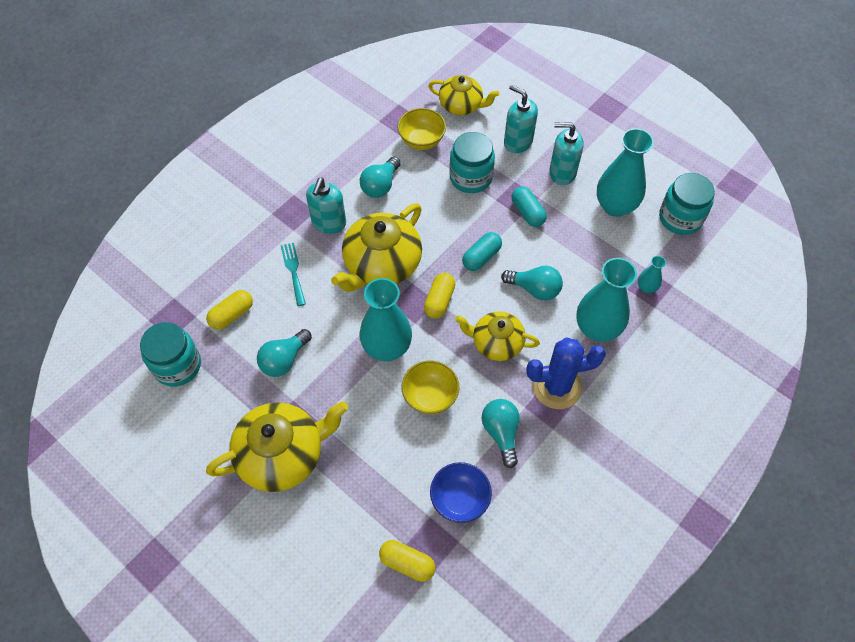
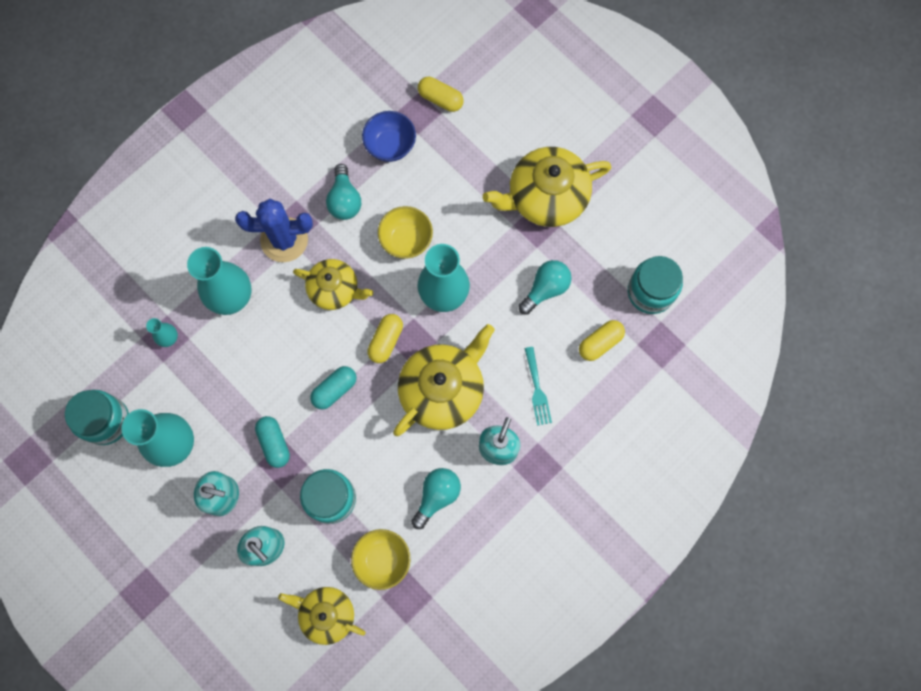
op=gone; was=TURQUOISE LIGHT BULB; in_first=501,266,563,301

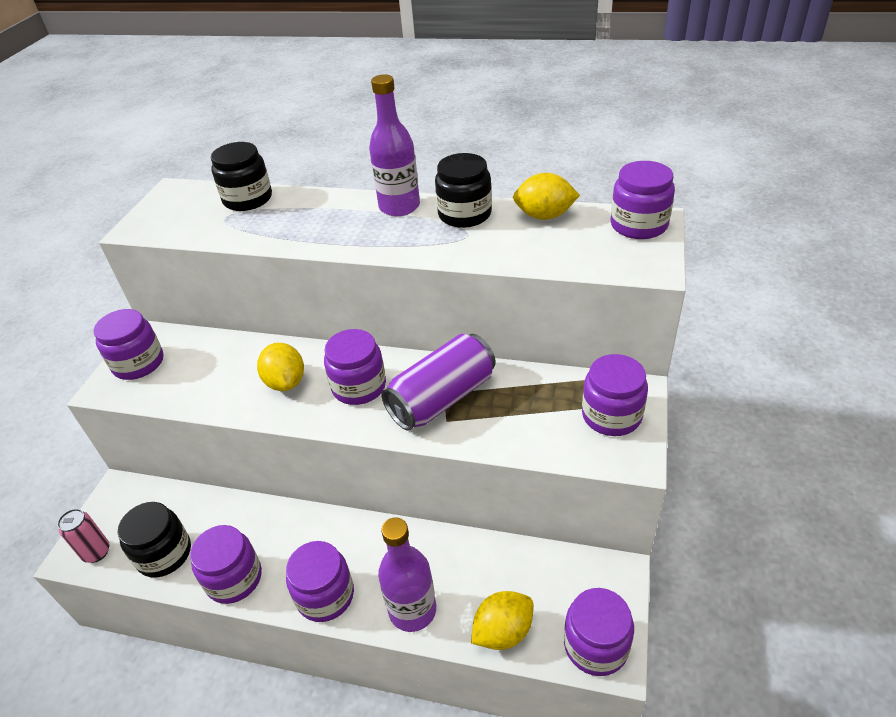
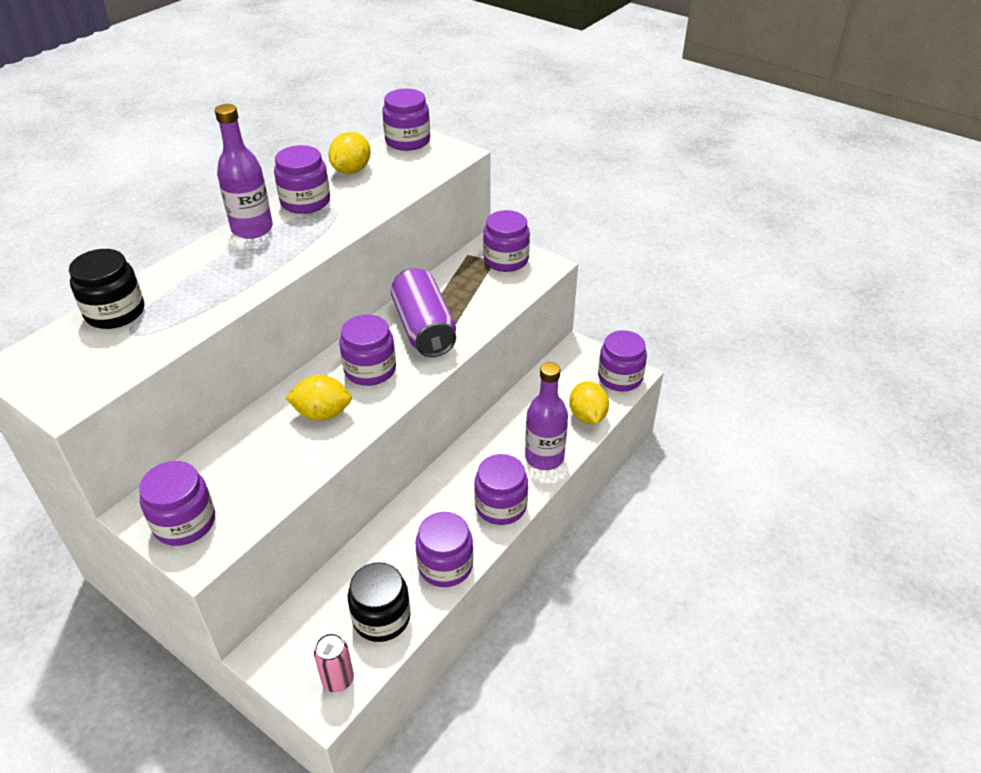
op=repainted; was=BLACK JAR; now=PURPLE JAR; in_first=435,153,492,228; in_second=274,145,330,214

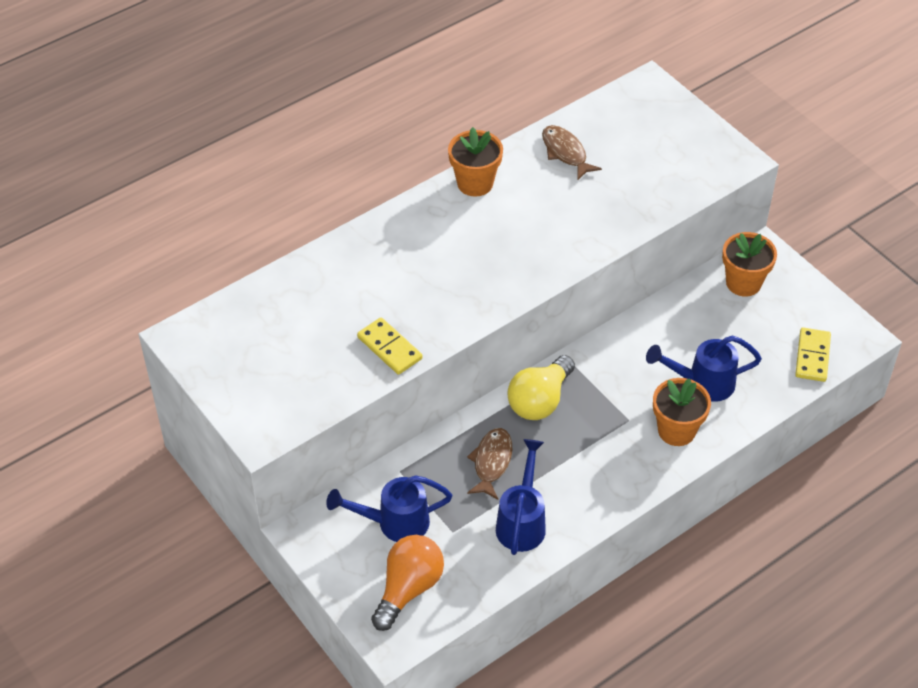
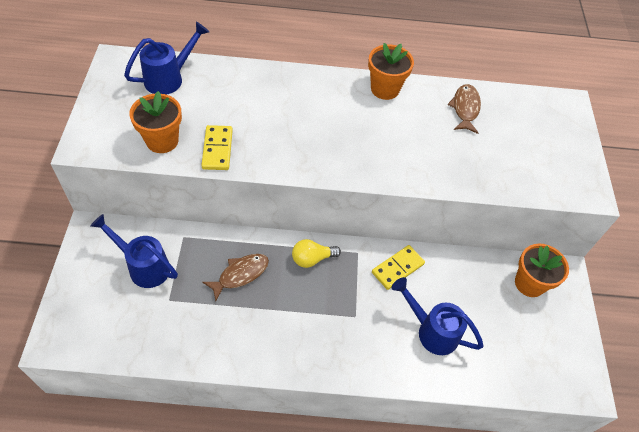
op=shifted; was=BLUE WATERING CAN; in_first=496,439,546,555; in_second=124,21,209,95
op=shifted; was=ORANGE FLOWER POT; in_first=653,378,711,446; in_second=129,91,182,153
op=scaled; was=YELLOW LIGHT BULB; in_first=507,355,575,420; in_second=292,239,341,268; ratio=0.66
op=shifted; was=YELLOW DOMINO; in_first=795,328,831,382; in_second=372,245,425,290
op=gone; was=ORANGE LIGHT BULB; in_first=371,535,444,631

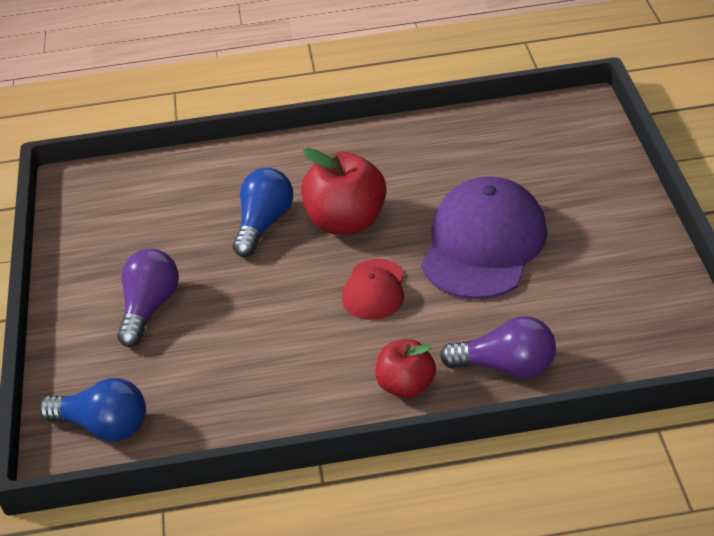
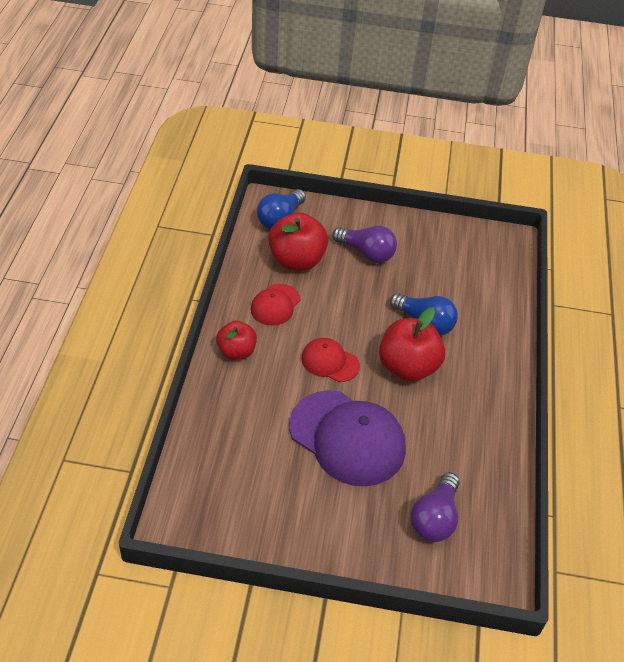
op=new; now=RED CAP; in_second=251,284,300,326
op=new; now=RED APPLE; in_second=268,212,328,271
op=shifted; was=PURPLE LIGHT BULB; in_first=440,316,556,378; in_second=410,472,460,542

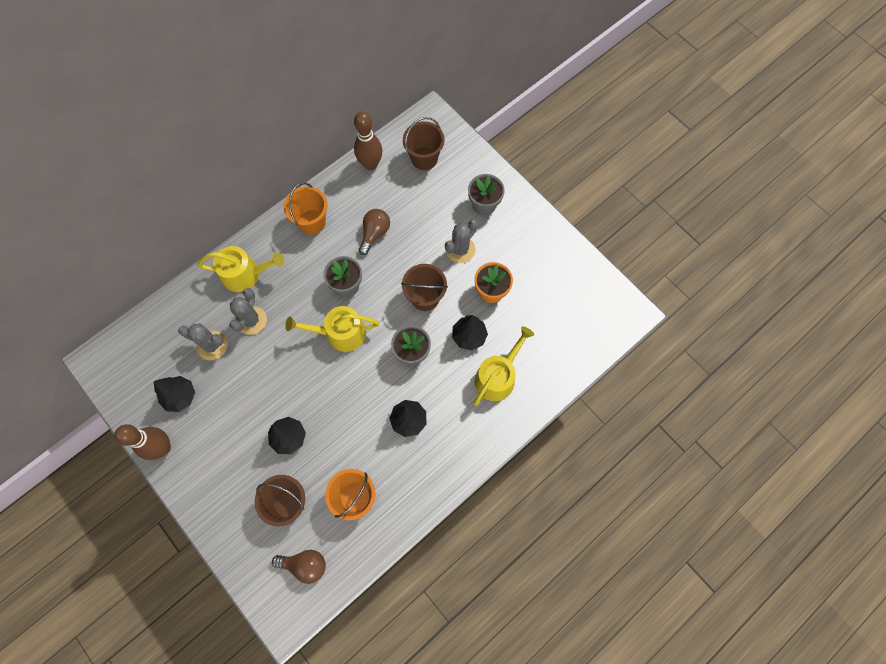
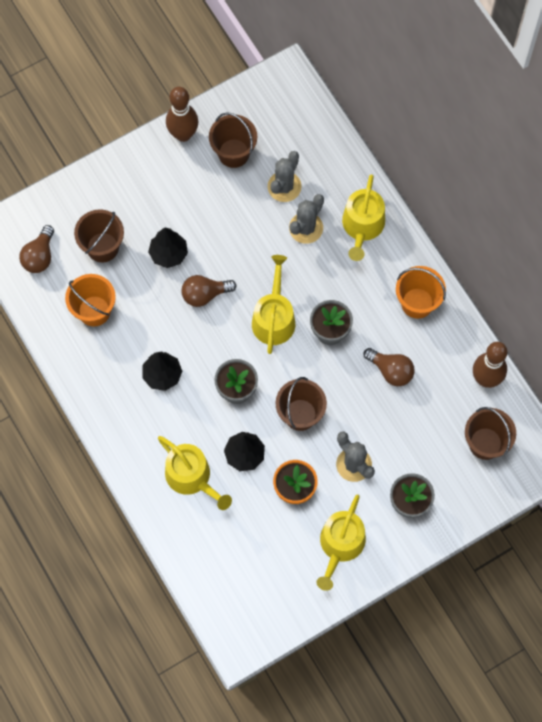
op=new; now=BROWN LIGHT BULB; in_second=181,275,236,307
op=swapped; was=BLACK TREE; now=BROWN BUCKET; in_first=154,376,195,412; in_second=209,112,257,168
op=rotated; was=GREY CACTUS; in_first=230,288,267,335; in_second=289,194,324,244; clockwise=-75
op=new; now=YELLOW WATERING CAN; in_second=316,494,366,591

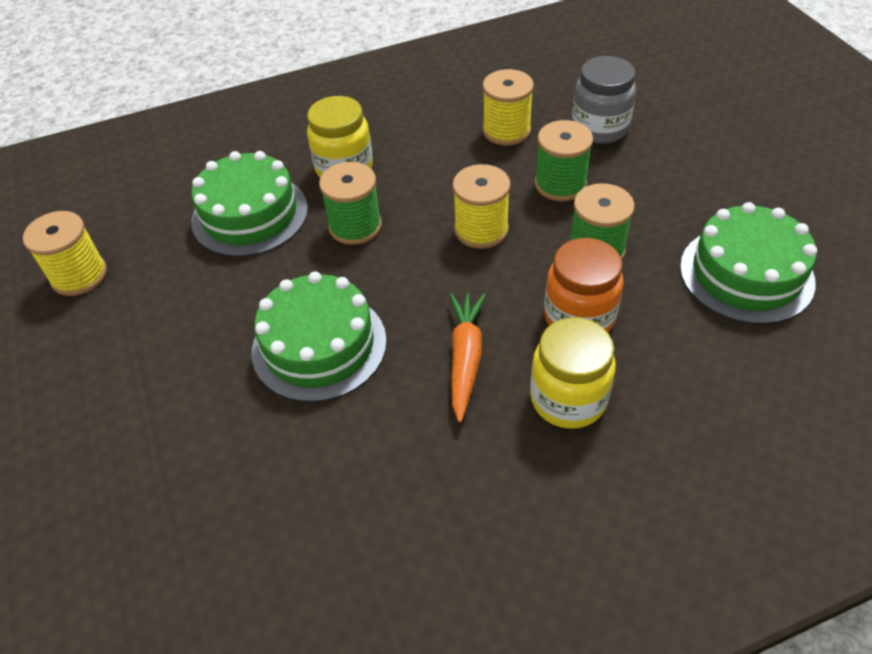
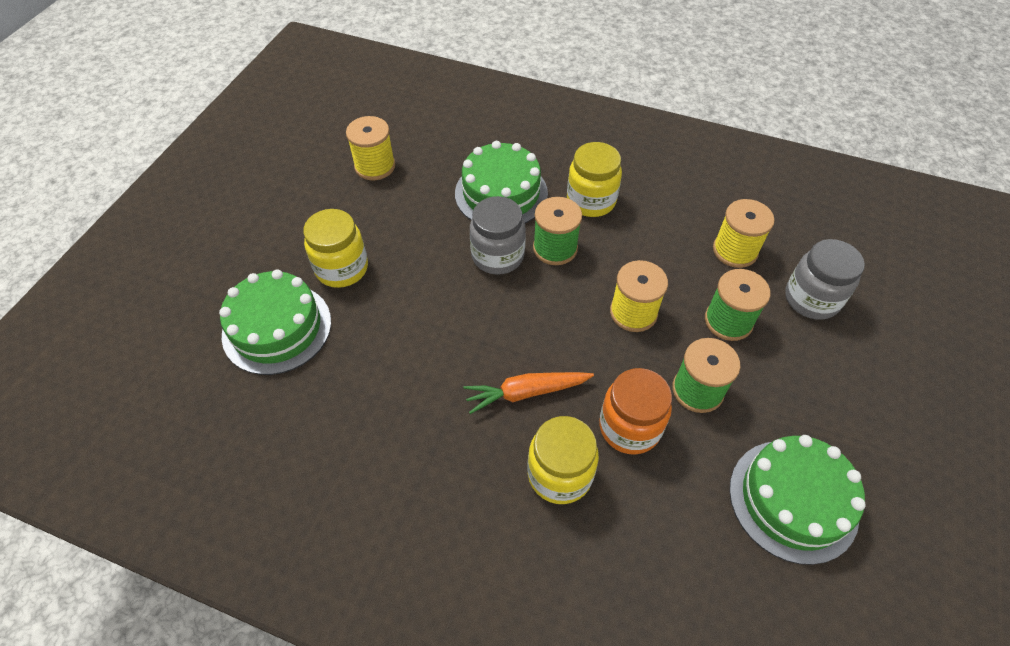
op=shifted; was=GREEN CAKE; in_first=252,271,387,402; in_second=219,269,331,375
op=new; now=YELLOW JAR; in_second=303,209,368,288
op=rotated; was=ORANGE CARROT; in_first=450,293,486,423; in_second=463,372,594,414; clockwise=-150
op=new; now=GREY JAR; in_second=470,196,526,274

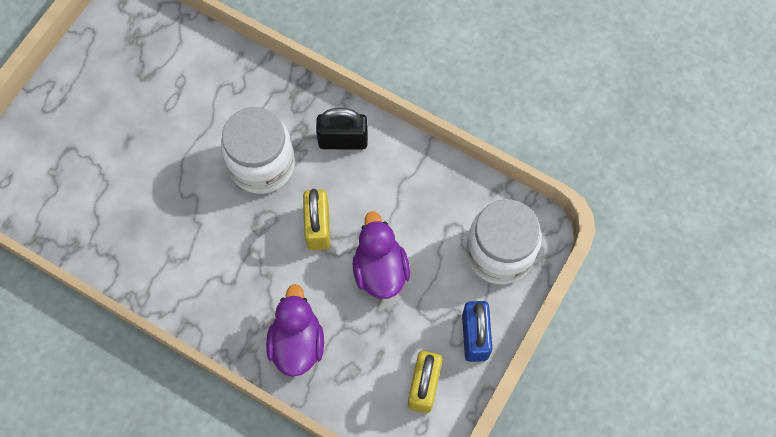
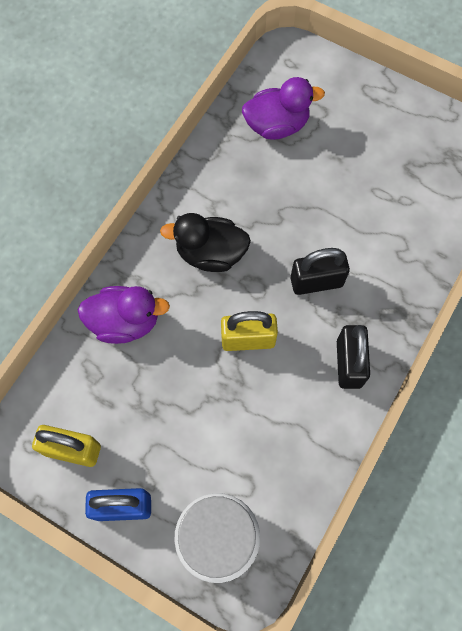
op=new; now=BLACK DUCK; in_second=160,213,251,272
op=shifted; was=PURPLE DUCK; in_first=353,211,410,299; in_second=242,77,325,140
op=swapped; was=WHITE JAR; now=BLACK PADLOCK; in_first=221,107,295,194; in_second=291,248,350,295

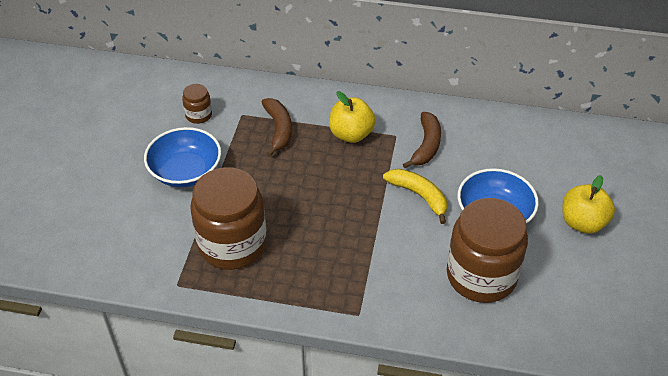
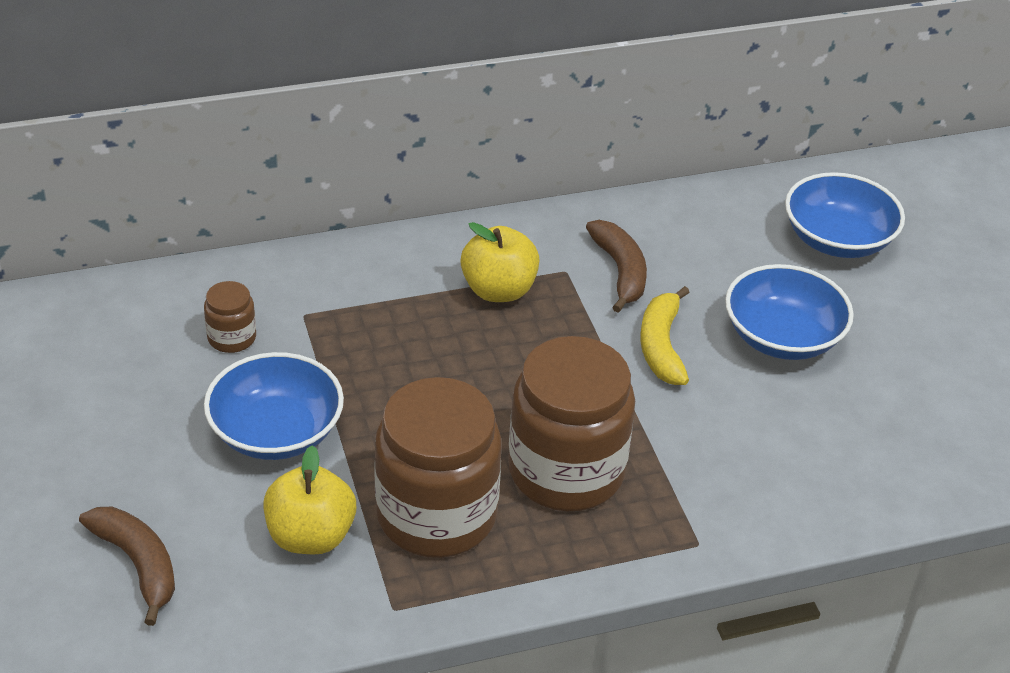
op=shifted; was=BROWN BANANA; in_first=262,98,292,156; in_second=79,507,175,626
op=shifted; was=YELLOW APPLE; in_first=562,175,615,234; in_second=263,445,356,554
op=shifted; was=BROWN JAR; in_first=447,198,528,303; in_second=508,336,635,511
op=rotated; was=YELLOW BANANA; in_first=383,169,447,224; in_second=640,286,690,385; clockwise=-105
op=new; now=BLUE BOWL; in_second=785,172,905,258

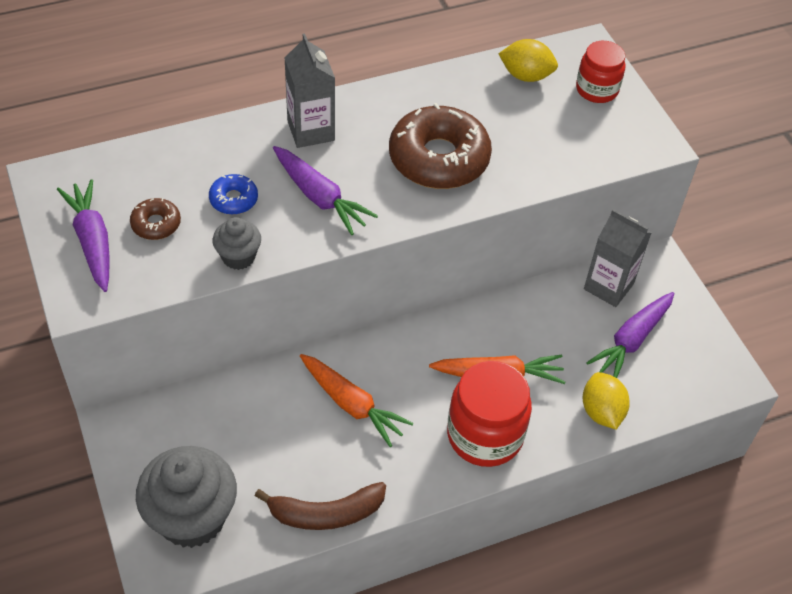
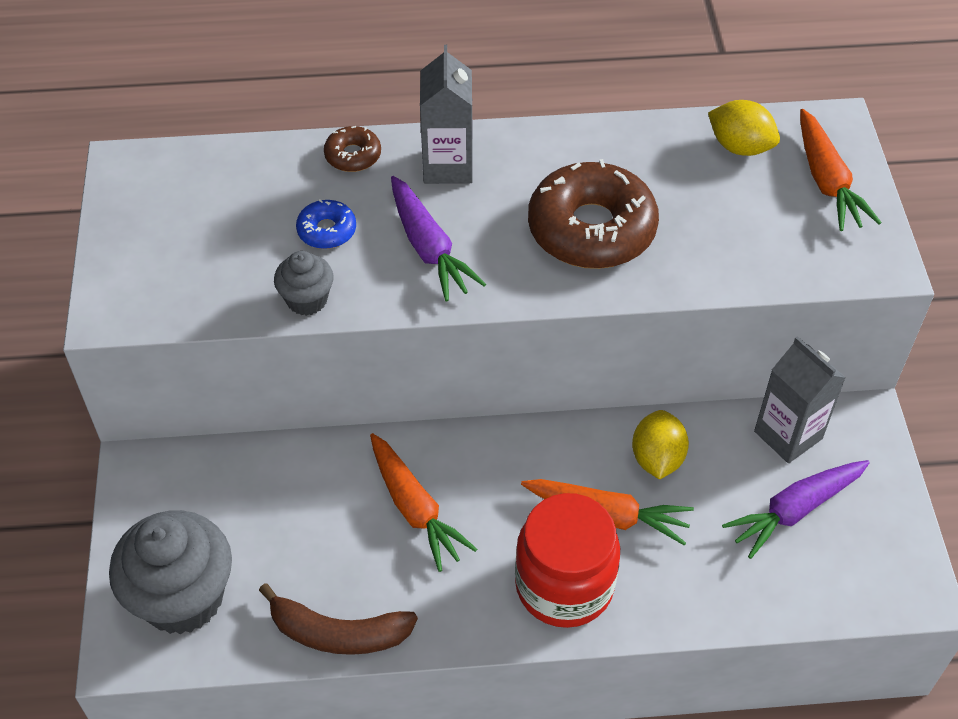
op=shifted; was=BROWN DONUT; in_first=130,198,181,240; in_second=324,126,381,172
op=shifted; was=YELLOW LEMON; in_first=583,372,630,429; in_second=632,410,689,480
op=swapped; was=RED JAR; now=ORANGE CARROT; in_first=576,41,625,103; in_second=800,109,882,231
op=gone; was=PURPLE CARROT; in_first=57,179,110,292

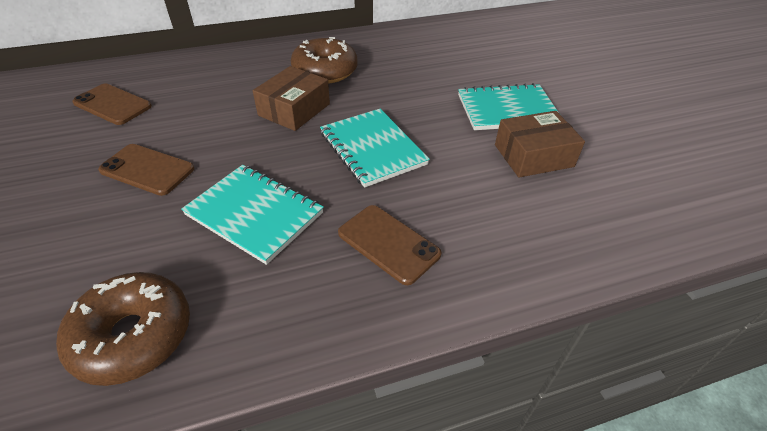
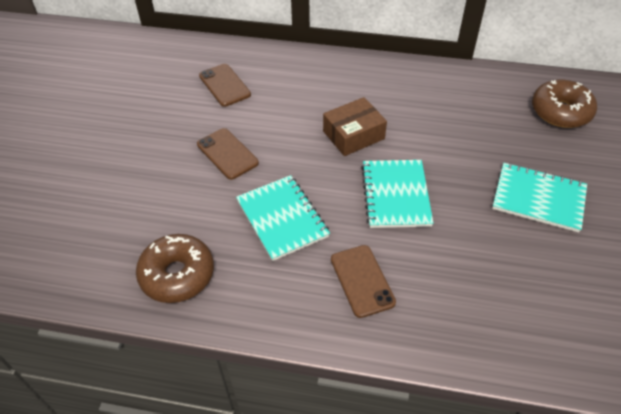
op=shifted; was=BROWN DONUT; in_first=290,37,358,84; in_second=532,80,597,128
op=gone; was=BROWN BOX; in_first=495,111,585,178

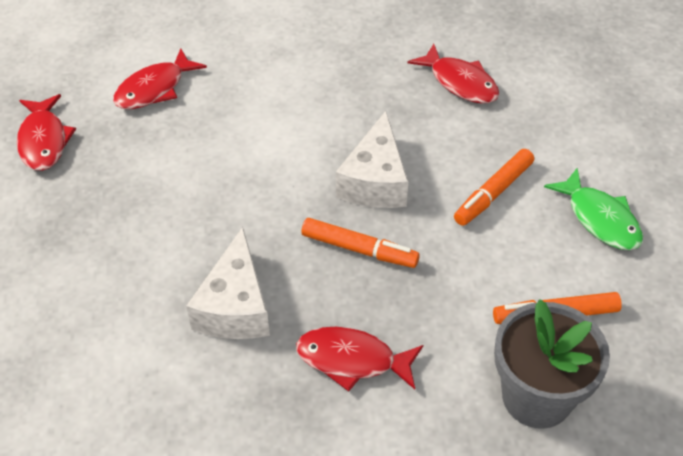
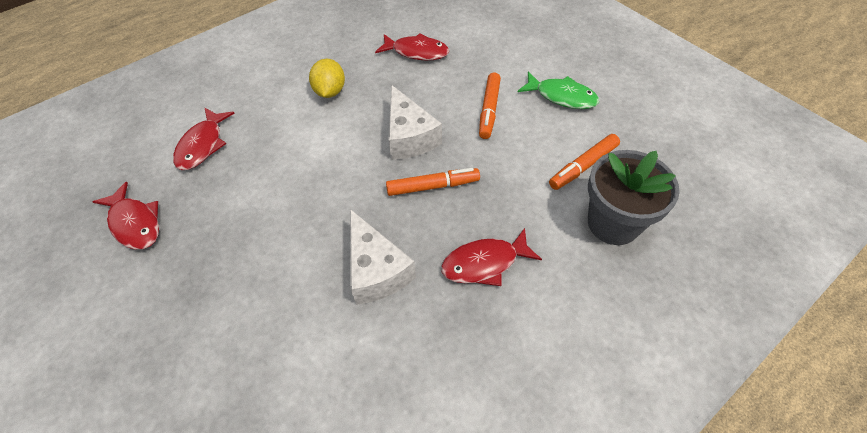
op=new; now=YELLOW LEMON; in_second=309,59,345,98

